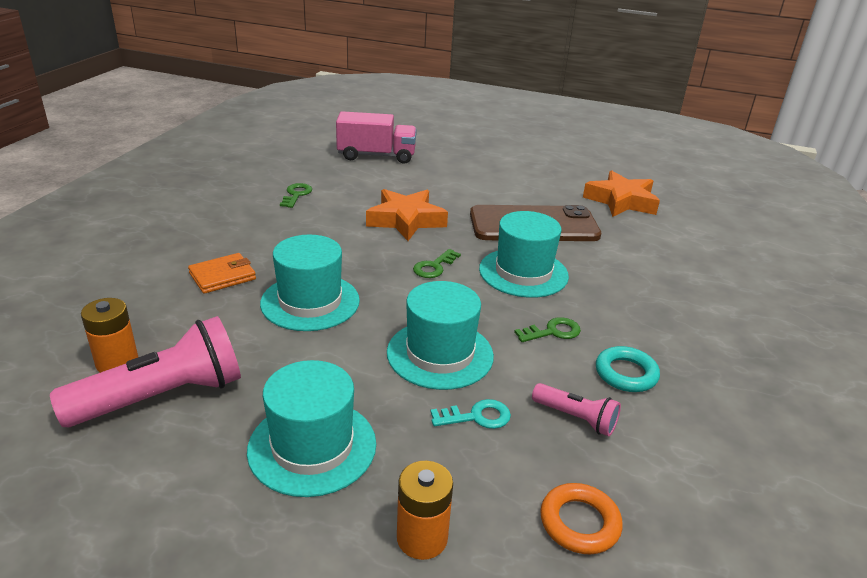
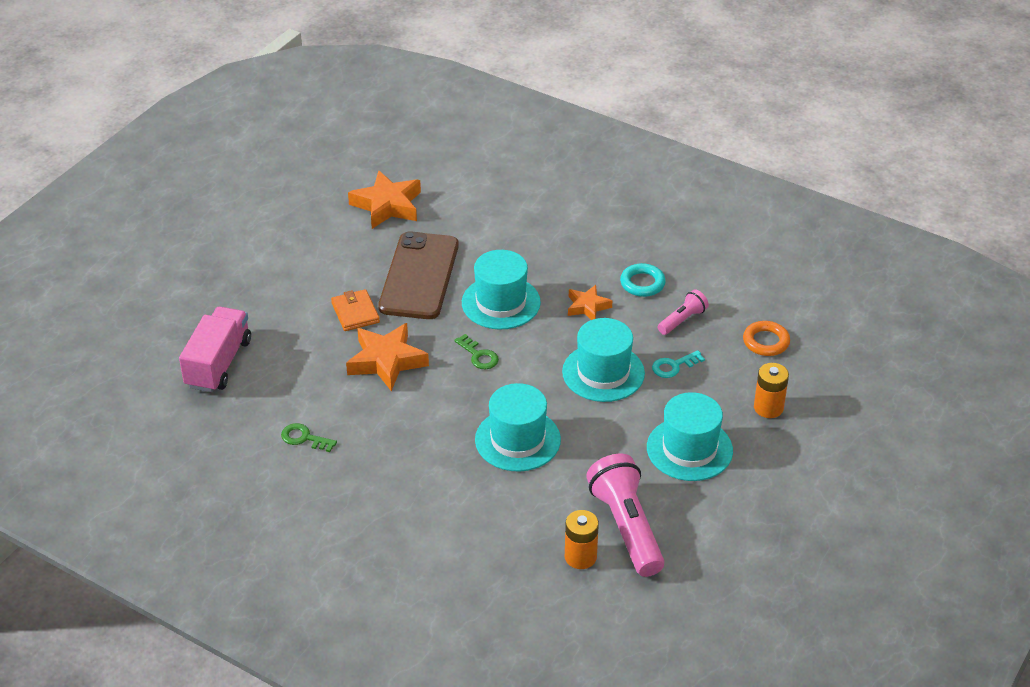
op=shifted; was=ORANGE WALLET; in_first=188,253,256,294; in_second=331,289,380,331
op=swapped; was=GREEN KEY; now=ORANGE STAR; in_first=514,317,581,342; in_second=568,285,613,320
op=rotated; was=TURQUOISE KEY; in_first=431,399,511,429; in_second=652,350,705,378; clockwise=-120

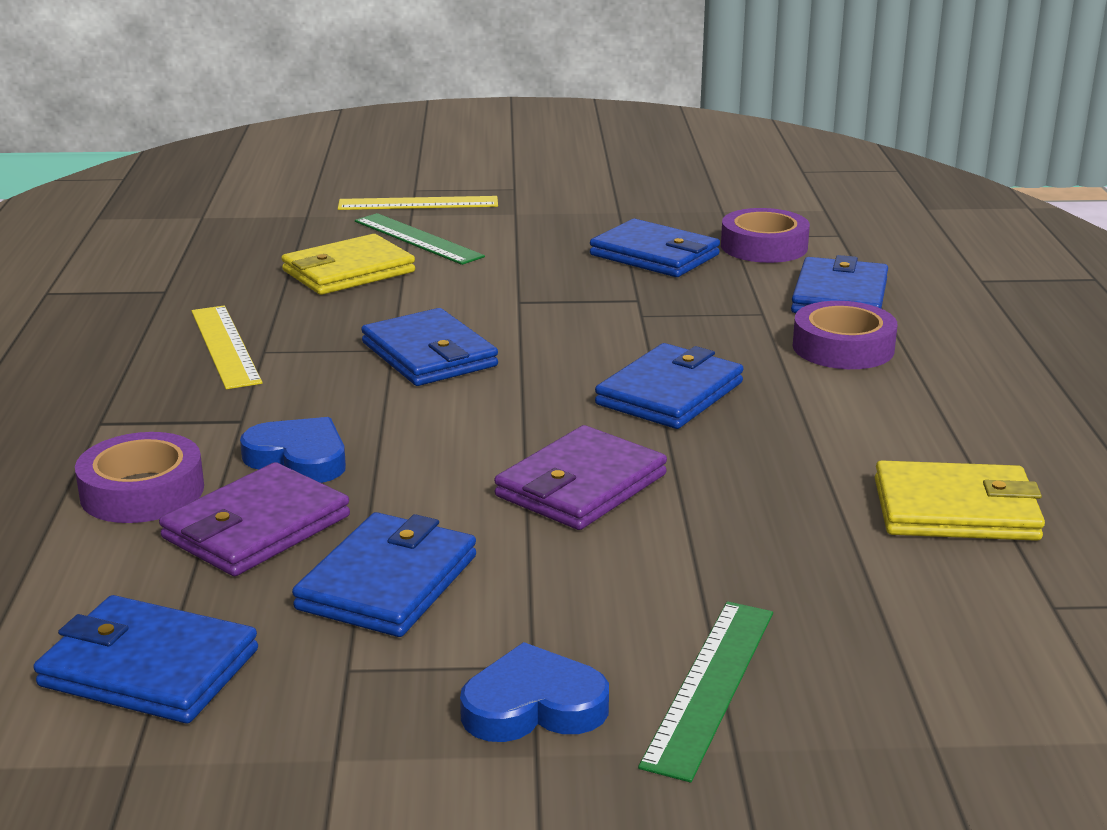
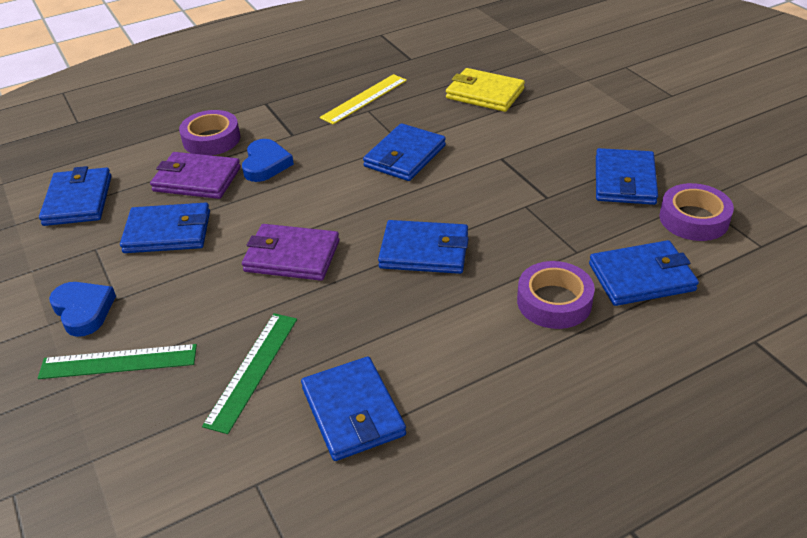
op=shifted; was=GREEN RULER; in_first=355,213,485,265; in_second=202,313,297,434
op=repainted; was=YELLOW WALLET; now=BLUE WALLET; in_first=875,460,1045,541; in_second=301,356,406,461
op=gone; was=YELLOW RULER; in_first=338,196,498,210

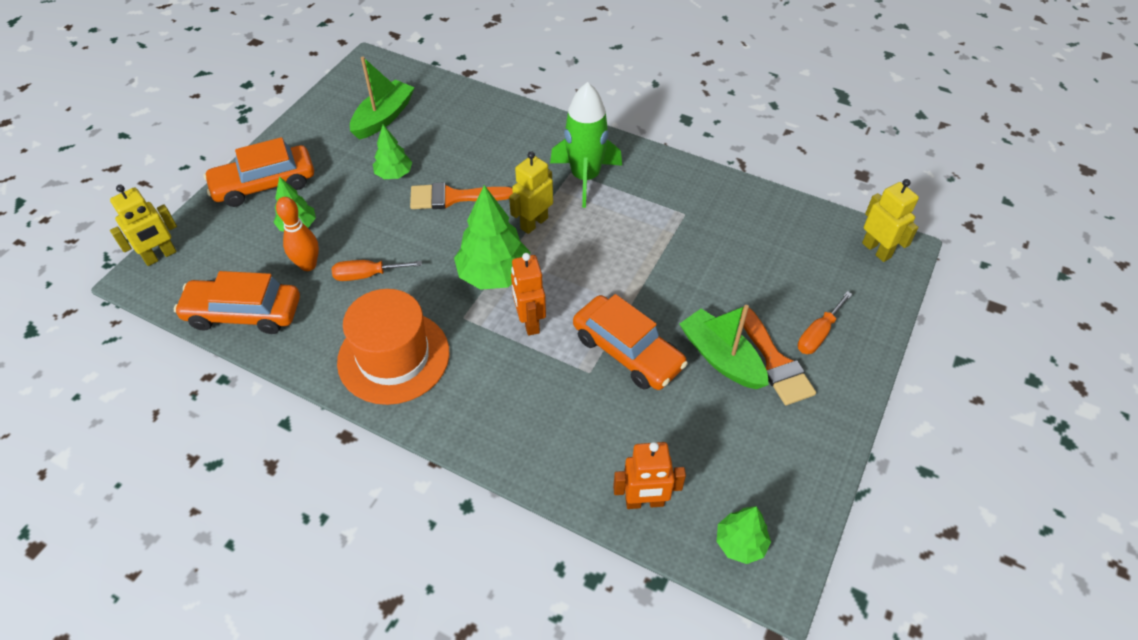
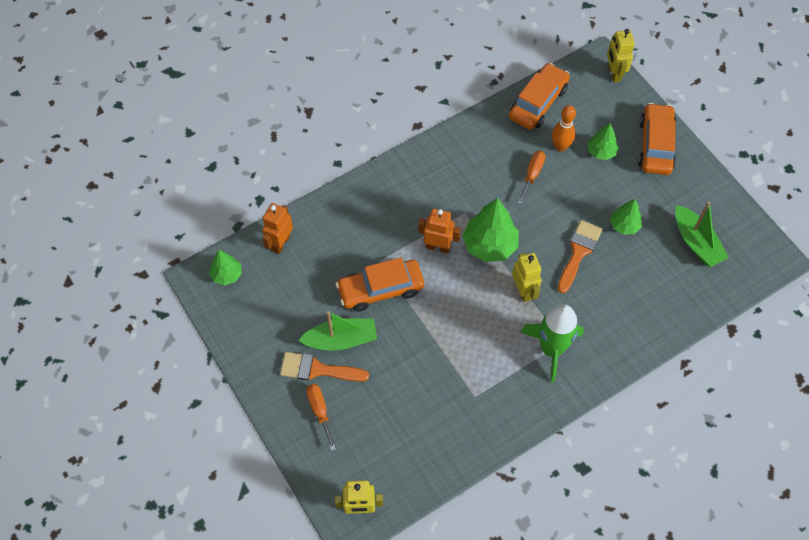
op=gone; was=ORANGE HAT; in_first=337,289,449,405

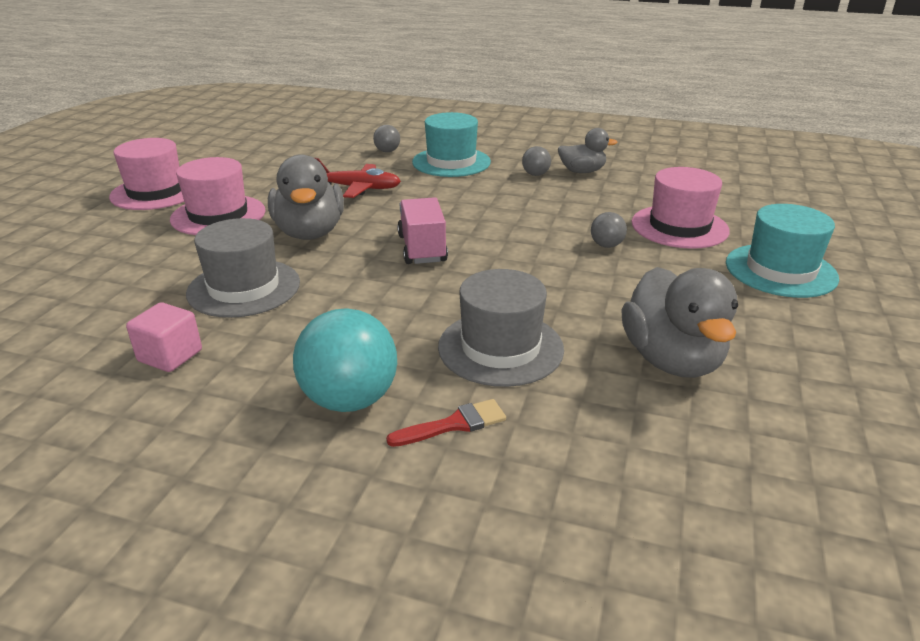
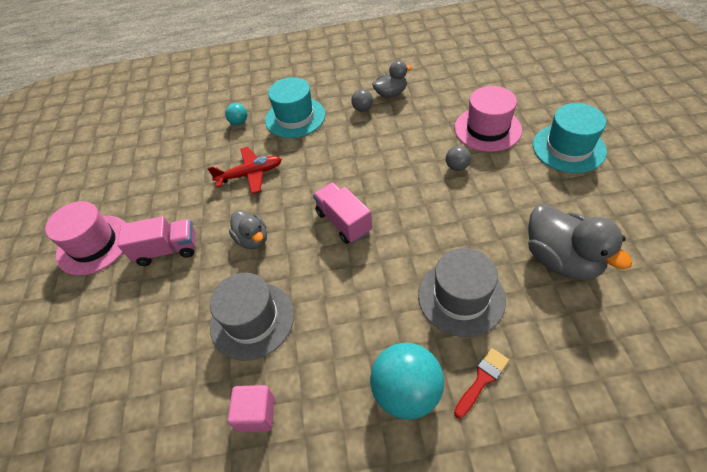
op=swapped; was=PINK HAT; now=PINK TRUCK; in_first=170,157,265,235; in_second=118,216,196,266
op=repainted; was=GREY BALL; now=TURQUOISE BALL; in_first=373,125,400,152; in_second=225,103,247,125
op=scaled; was=GREY DUCK; in_first=268,154,344,240; in_second=229,210,267,249; ratio=0.6

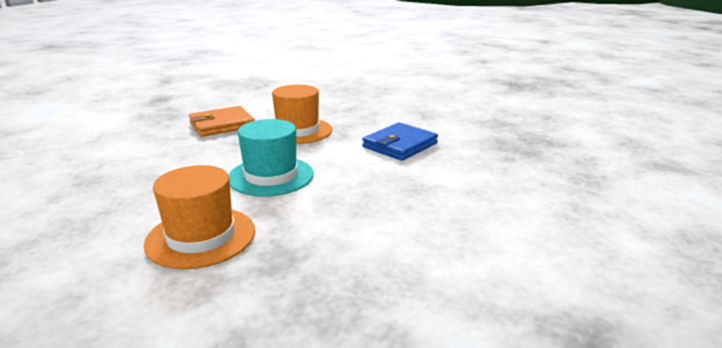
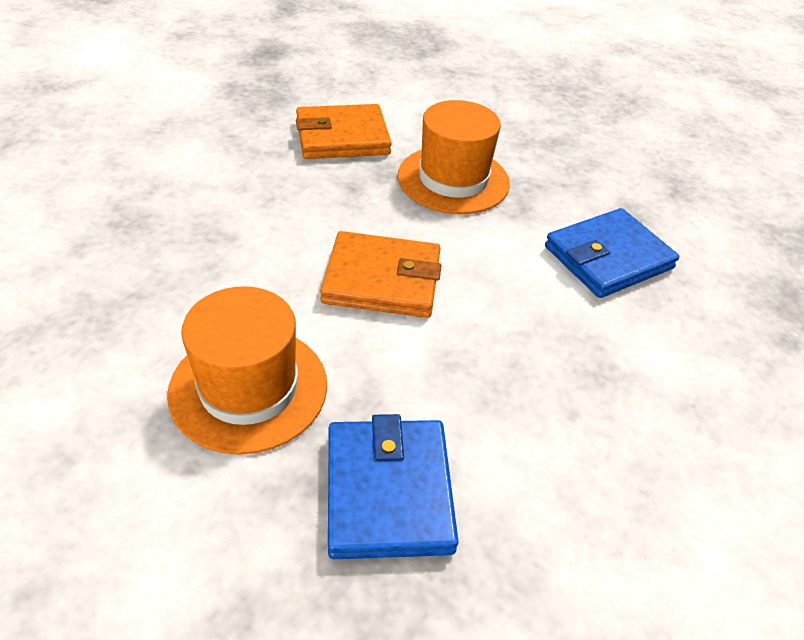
op=swapped; was=TURQUOISE HAT; now=ORANGE WALLET; in_first=229,119,314,196; in_second=320,231,442,318
op=new; now=BLUE WALLET; in_second=328,414,459,559

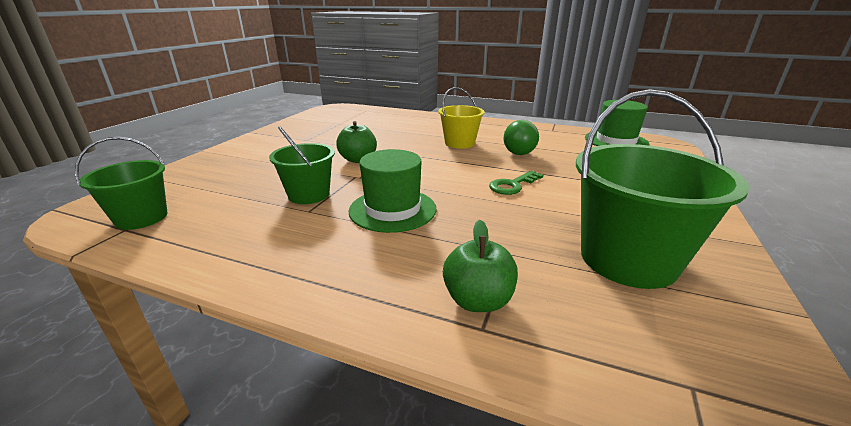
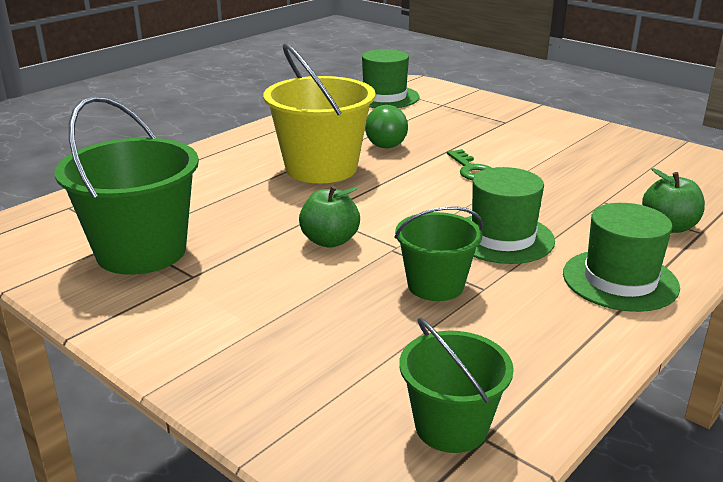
op=shifted; was=GREEN BUCKET; in_first=576,89,750,289; in_second=55,96,199,275
op=scaled; was=YELLOW BUCKET; in_first=438,87,485,148; in_second=263,43,376,183; ratio=1.69
op=new; now=GREEN HAT; in_second=563,203,680,312

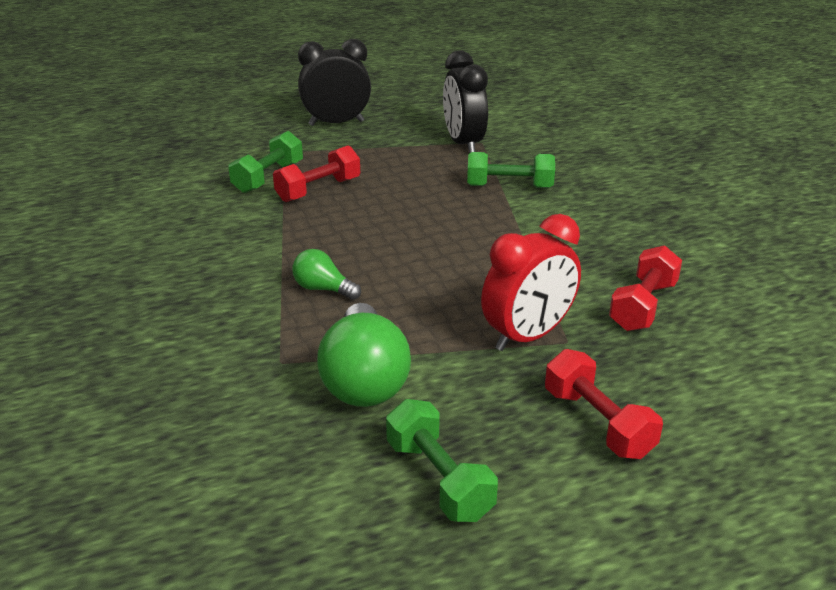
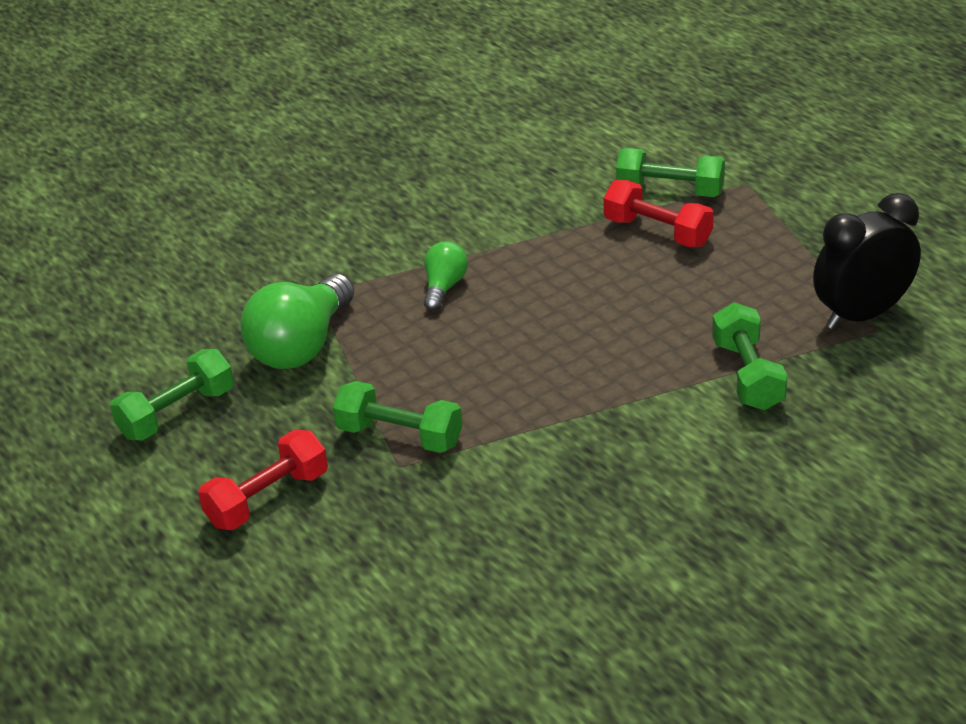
op=rotated; was=GREEN LIGHT BULB; in_first=317,303,411,407; in_second=241,274,355,369; clockwise=-45
op=swapped; was=RED CLOCK; now=GREEN DUMBBELL; in_first=481,214,581,351; in_second=333,381,463,453
op=gone; was=BLACK CLOCK; in_first=298,39,371,126
op=gone; was=RED DUMBBELL; in_first=609,245,682,331

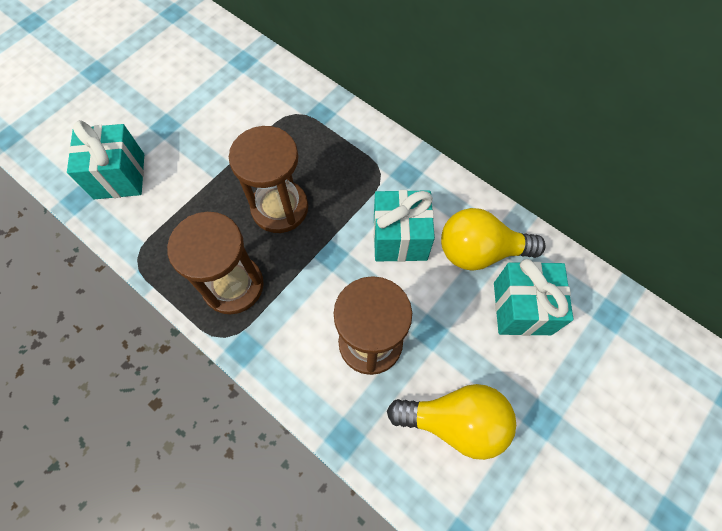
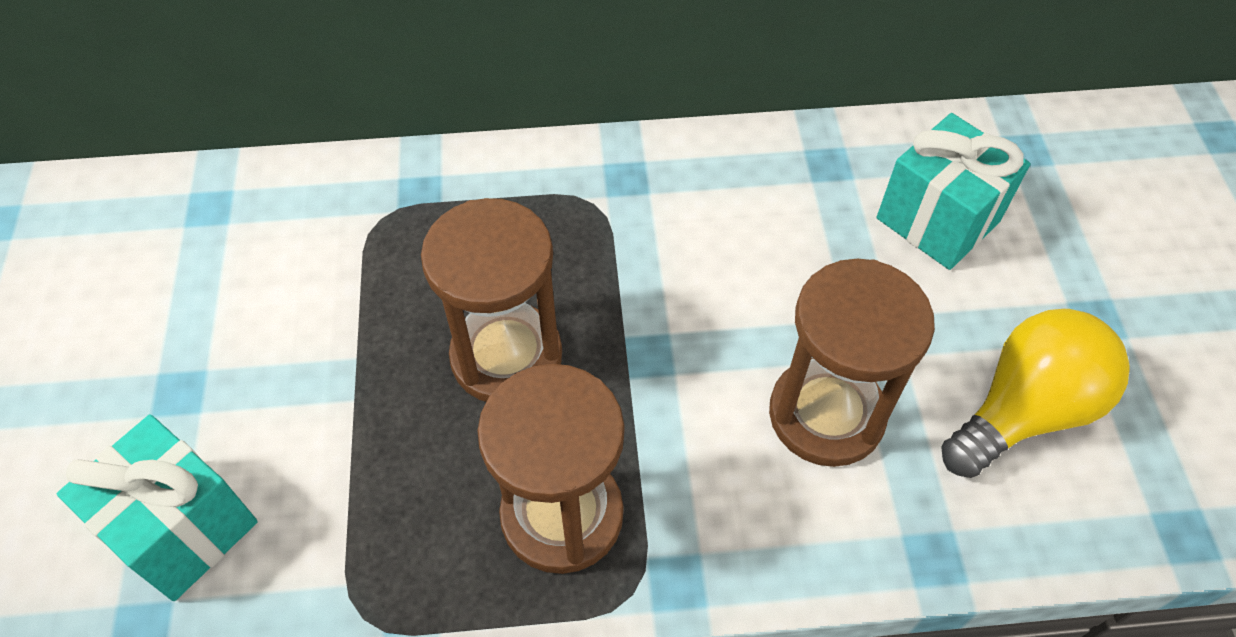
op=gone; was=TURQUOISE GIFT; in_first=374,190,435,262
op=gone; was=YELLOW LIGHT BULB; in_first=441,208,546,271

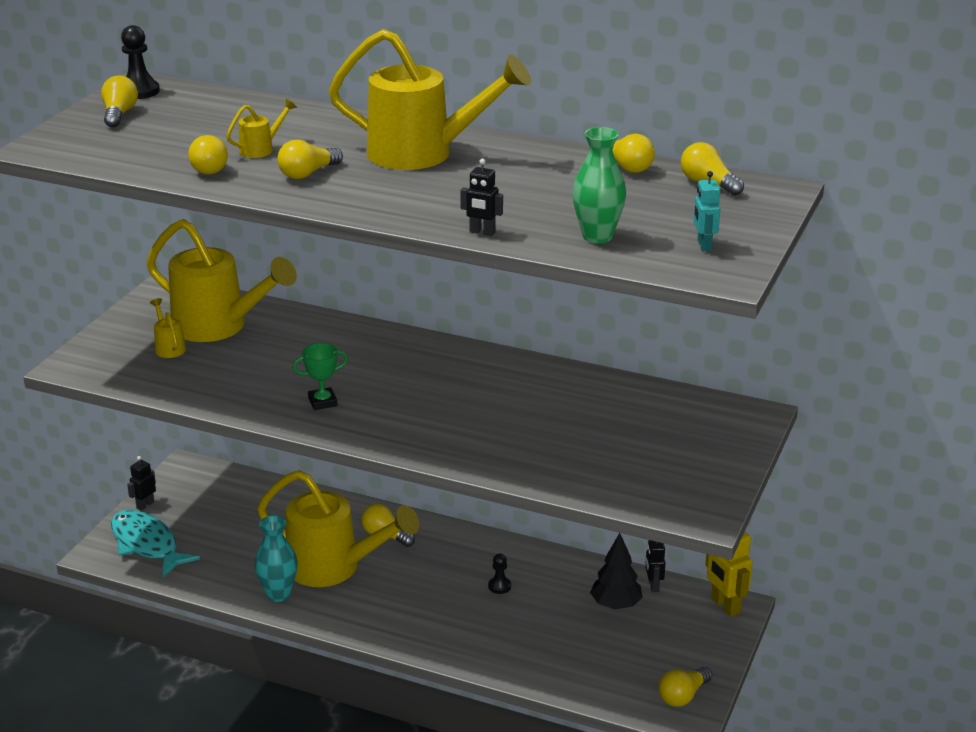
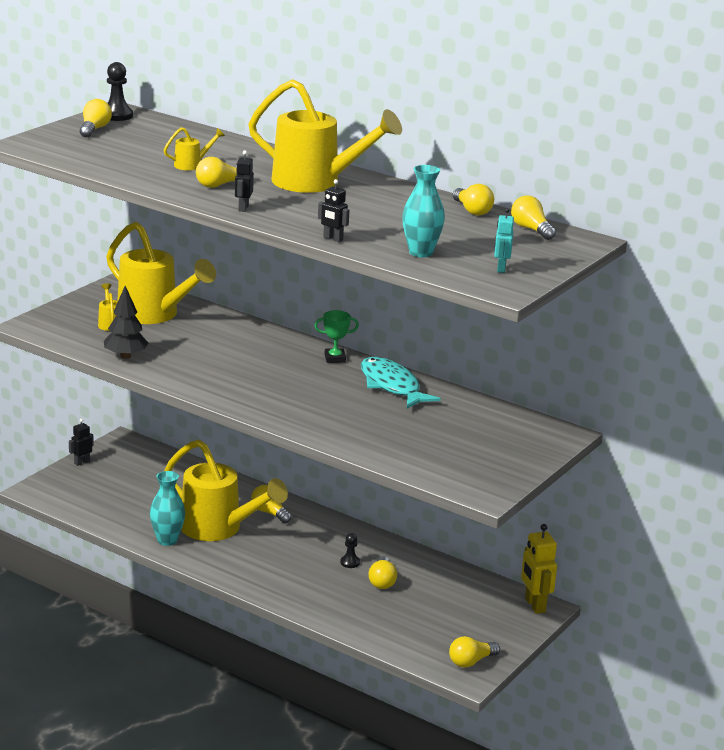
op=shifted; was=BLACK TREE; in_first=590,533,643,609; in_second=104,286,148,359
op=shifted; was=BLACK ROBOT; in_first=645,540,666,592; in_second=235,150,254,212
op=shifted; was=GREEN TROPHY; in_first=293,343,348,410; in_second=314,310,359,363
op=shifted; was=TURQUOISE FISH; in_first=111,510,200,577; in_second=361,357,441,408
op=shifted; was=YELLOW LIGHT BULB; in_first=188,135,228,174; in_second=369,556,397,589
op=repainted; was=GREEN VASE; now=TURQUOISE VASE; in_first=572,127,626,243; in_second=402,165,445,257

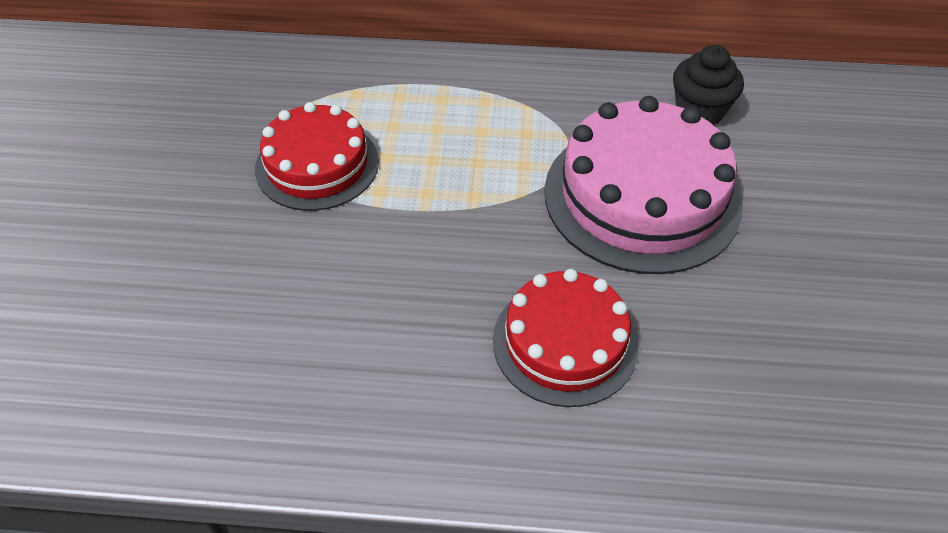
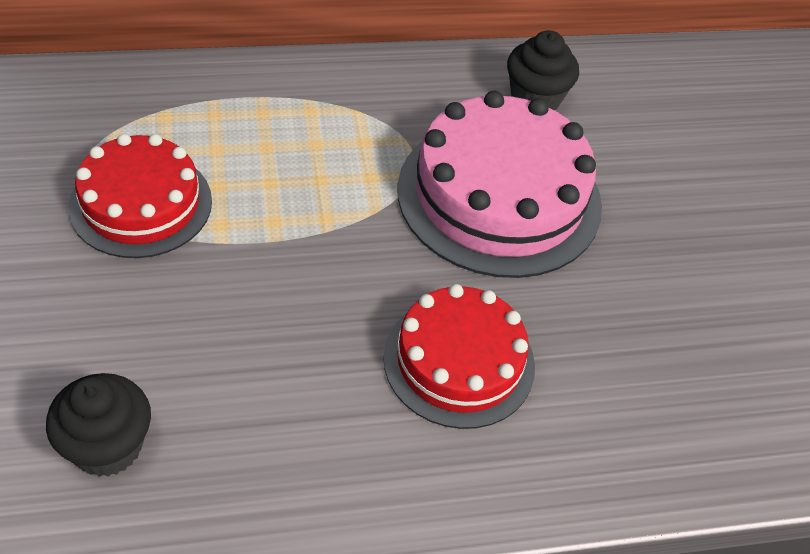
op=new; now=BLACK CUPCAKE; in_second=46,373,151,477

